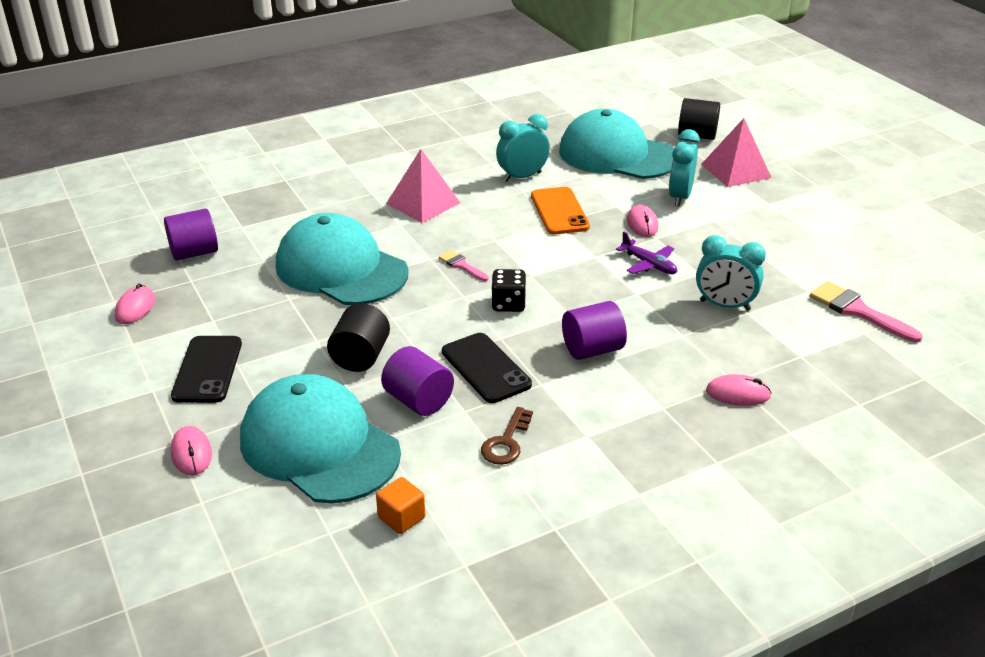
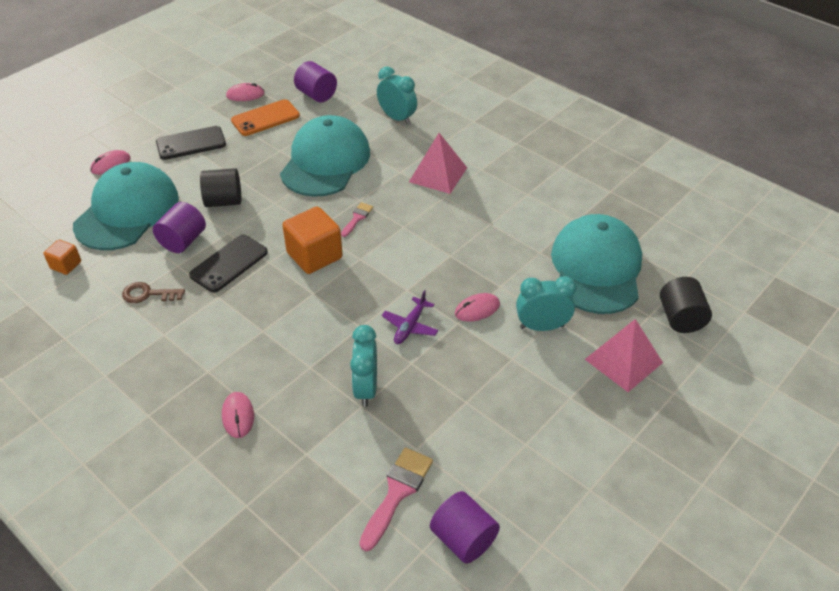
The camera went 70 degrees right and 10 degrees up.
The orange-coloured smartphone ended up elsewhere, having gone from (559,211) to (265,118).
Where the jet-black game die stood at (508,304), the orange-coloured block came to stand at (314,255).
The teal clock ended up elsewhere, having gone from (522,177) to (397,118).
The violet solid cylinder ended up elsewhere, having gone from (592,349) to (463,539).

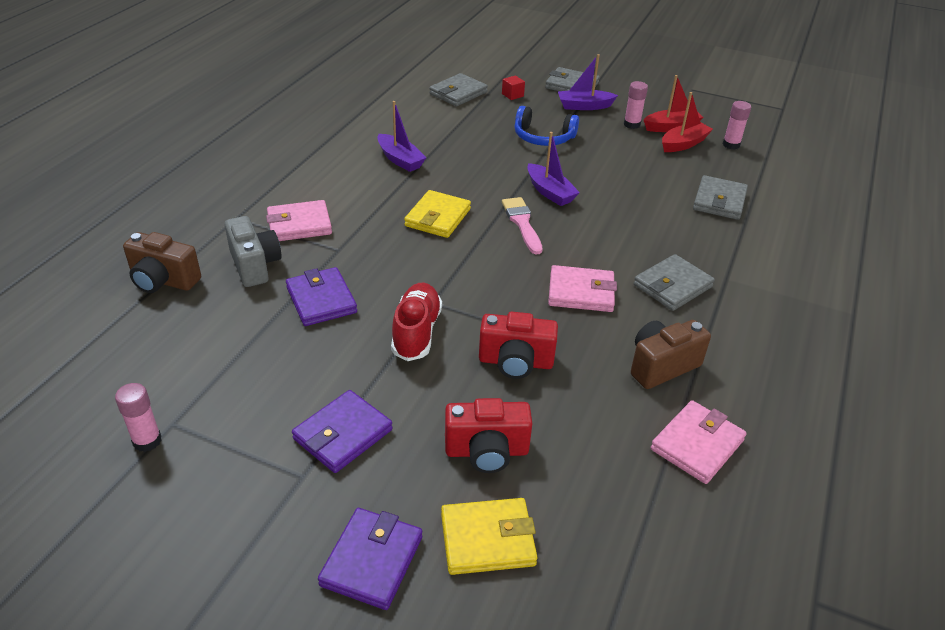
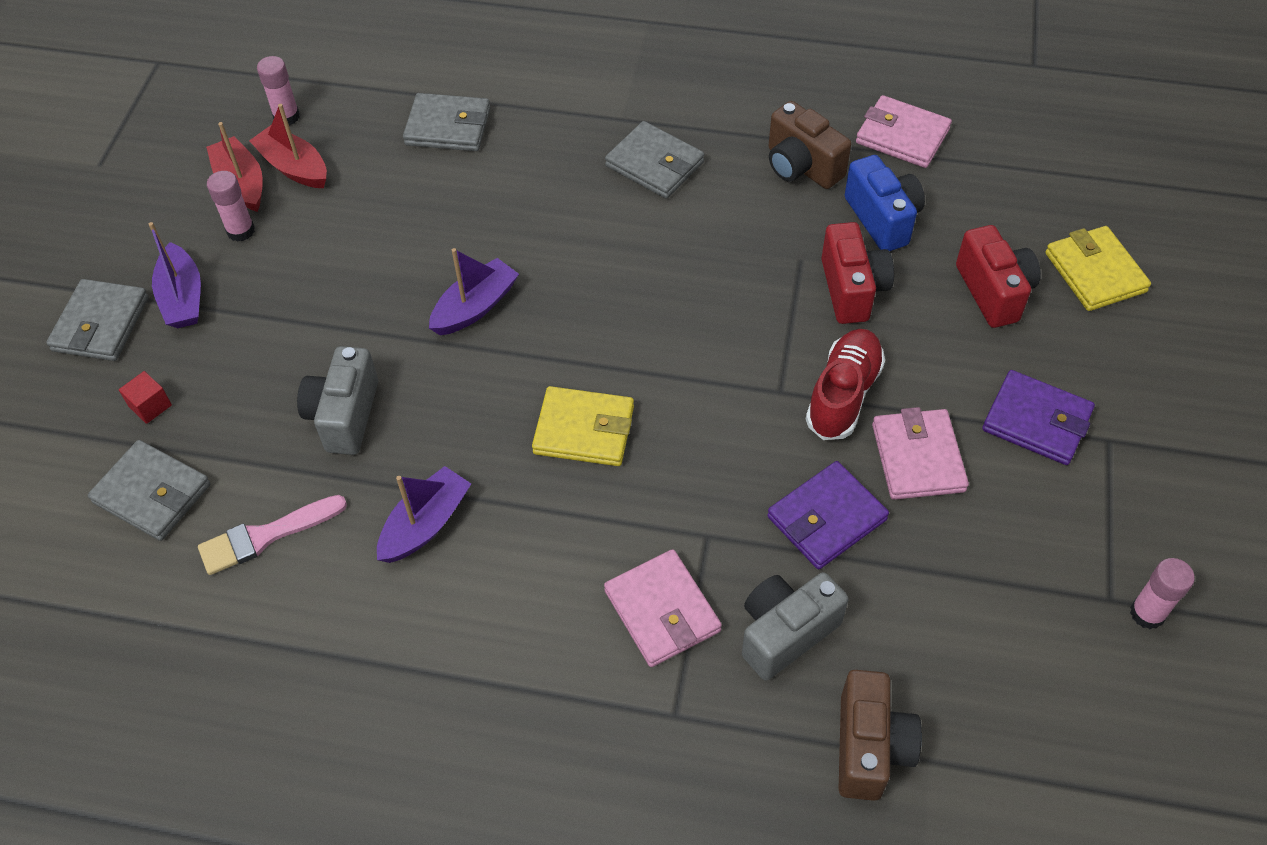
The camera went 100 degrees left and 15 degrees up.
The rosy paint brush ended up elsewhere, having gone from (522,223) to (265,536).
The second view gained the grey camera at (344,415).
The scarlet shoe at (416,332) ended up facing another way, 120 degrees clockwise from before.
The second view gained the royal blue camera at (882,219).
The rosy card wallet ended up elsewhere, having gone from (581,292) to (918,457).
The second view lost the violet card wallet at (372,561).
The second view lost the royal blue headset at (543,137).

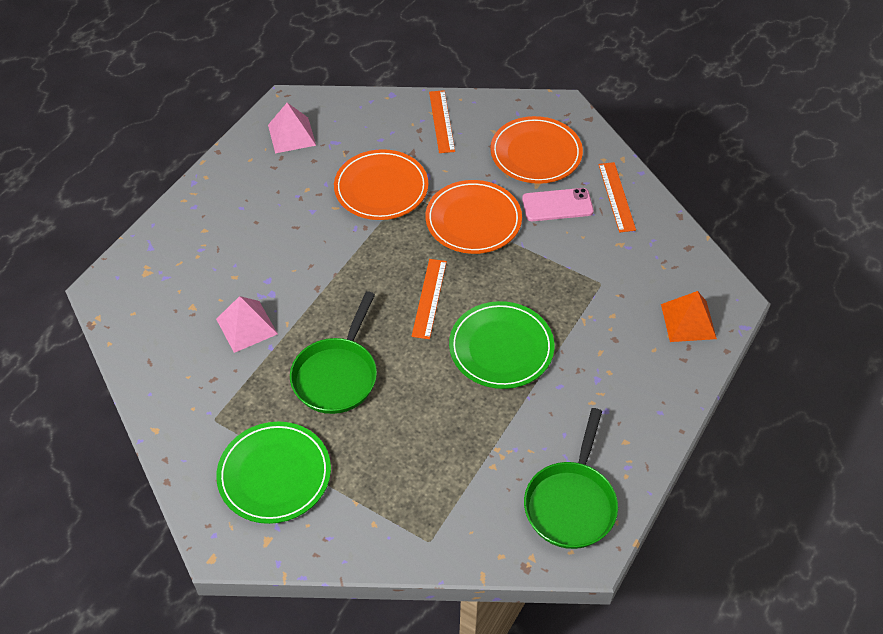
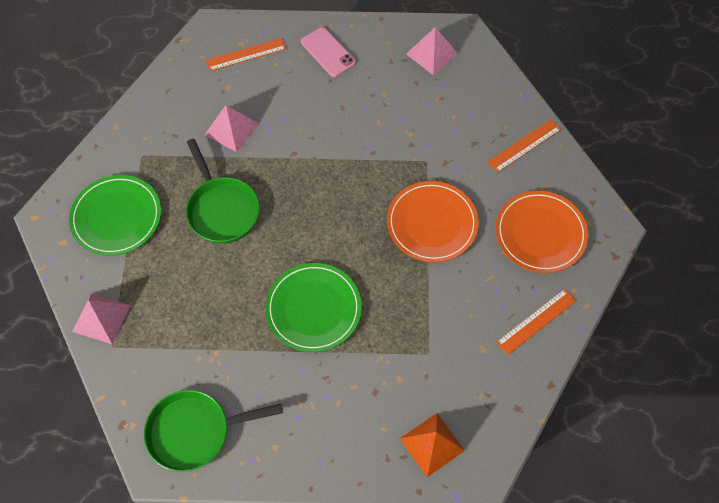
The camera went 60 degrees right and 10 degrees up.
The second view gained the rosy pyramid shape at (101,318).
The green frying pan at (337,375) ended up facing another way, 105 degrees counterclockwise from before.
The orange-coloured straightedge ended up elsewhere, having gone from (429,298) to (246,55).
The rosy smartphone ended up elsewhere, having gone from (557,205) to (328,52).
The second view lost the orange-coloured plate at (381,188).

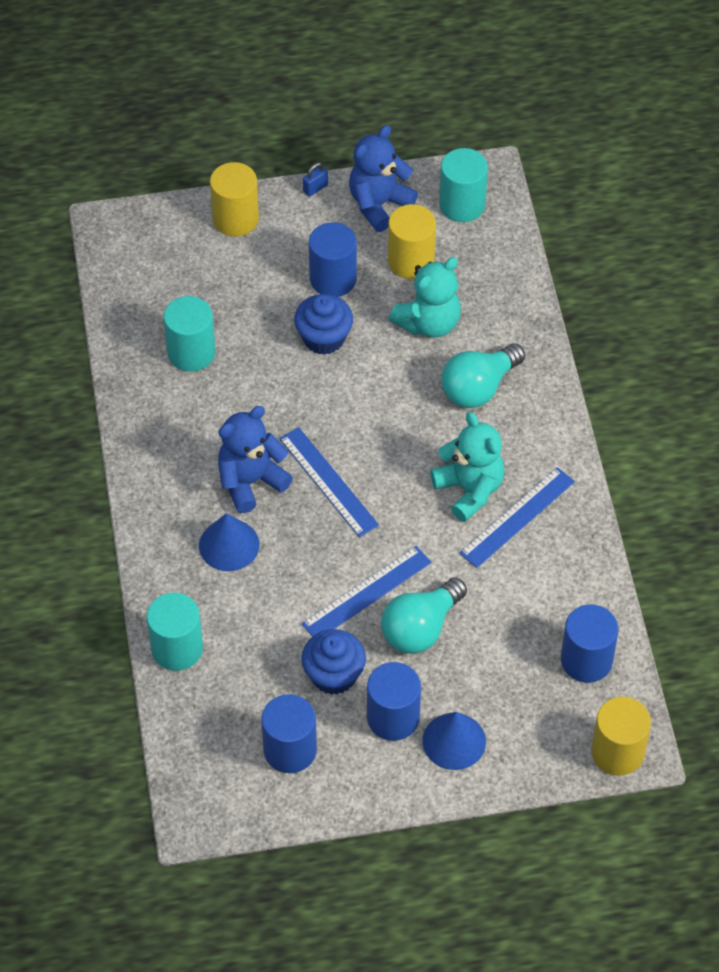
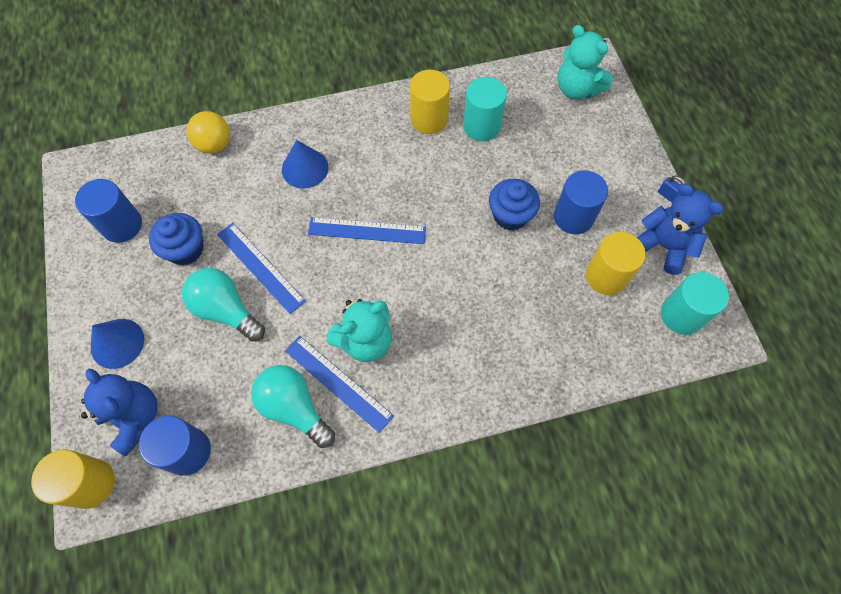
The camera went 85 degrees right and 10 degrees up.
The royal blue stuffed bear ended up elsewhere, having gone from (250,481) to (135,418).
Where the teal solid cylinder stood at (177,648), the golden sphere came to stand at (214,145).
The teal bulb ended up elsewhere, having gone from (479,388) to (294,408).
The royal blue straightedge at (328,481) ended up facing another way, 45 degrees clockwise from before.
The golden solid cylinder ended up elsewhere, having gone from (235,219) to (429,119).
The teal stuffed bear ended up elsewhere, having gone from (429,323) to (577,89).
The second view lost the royal blue solid cylinder at (393,718).

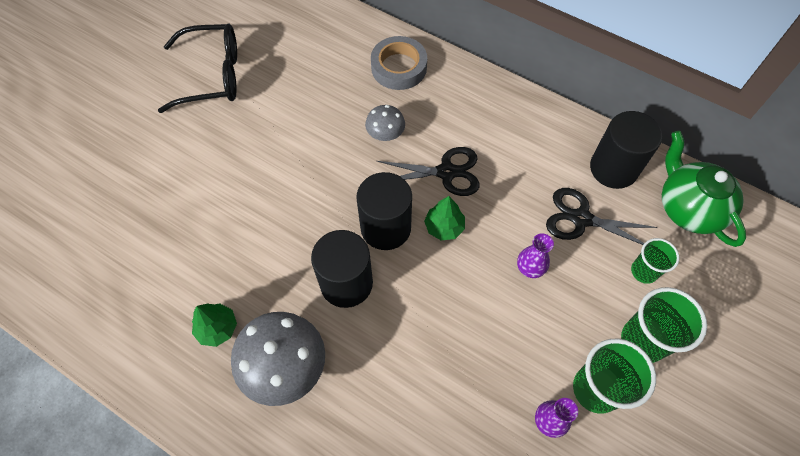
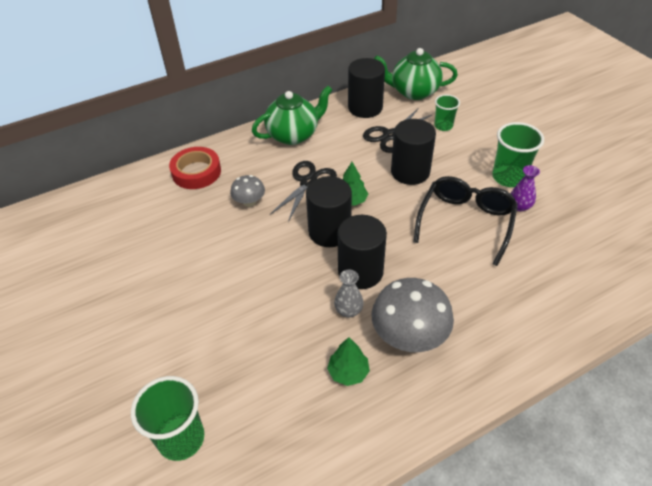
The camera went 60 degrees left and 15 degrees down.
The green tumbler ended up elsewhere, having gone from (643,340) to (181,438).
What was the grey roll of tape at (399,67) turned into the scarlet roll of tape at (196,172).
The second view gained the green china teapot at (293,135).
The second view gained the grey vase at (348,310).
Where the violet vase stood at (530,268), the jet-black solid cylinder came to stand at (410,172).
The jet-black glasses ended up elsewhere, having gone from (213,76) to (466,221).

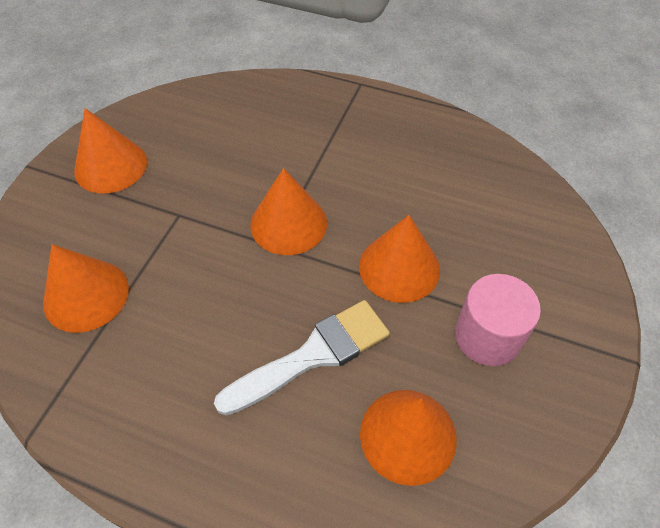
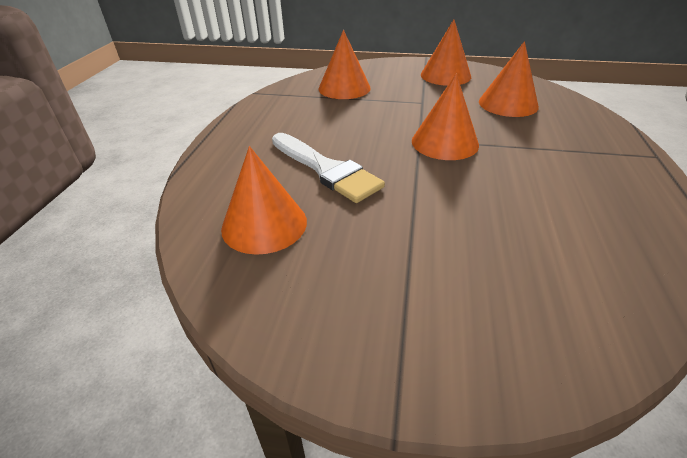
The camera went 80 degrees right and 15 degrees down.
The orange-coloured cone ended up elsewhere, having gone from (399,267) to (508,104).
The second view lost the rosy solid cylinder at (487,336).

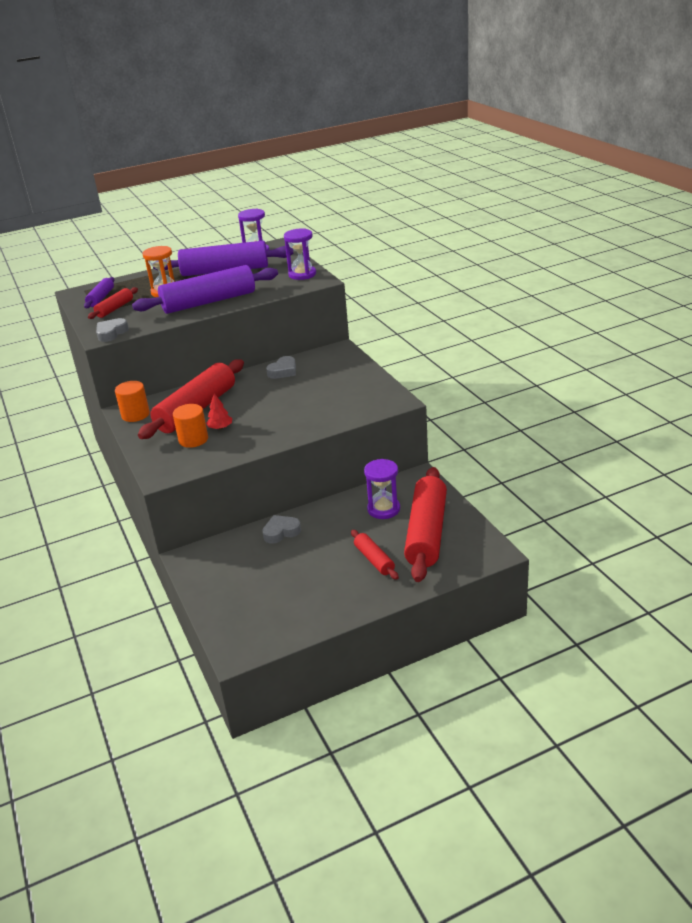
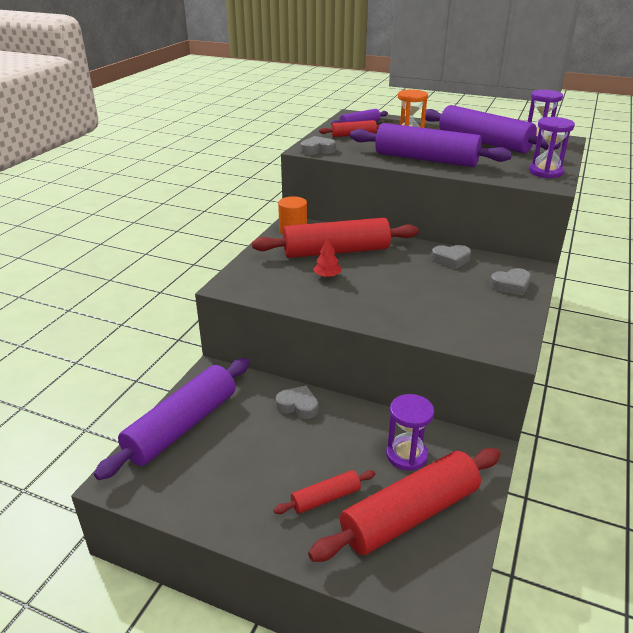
The camera went 45 degrees right and 0 degrees up.
The second view gained the violet dough roller at (182,426).
The scarlet dough roller at (374,560) ended up facing another way, 45 degrees clockwise from before.
The second view gained the grey heart shape at (511,285).
The second view lost the orange-coloured solid cylinder at (193,439).

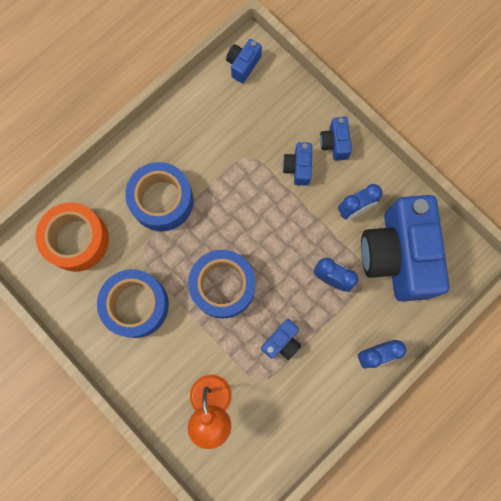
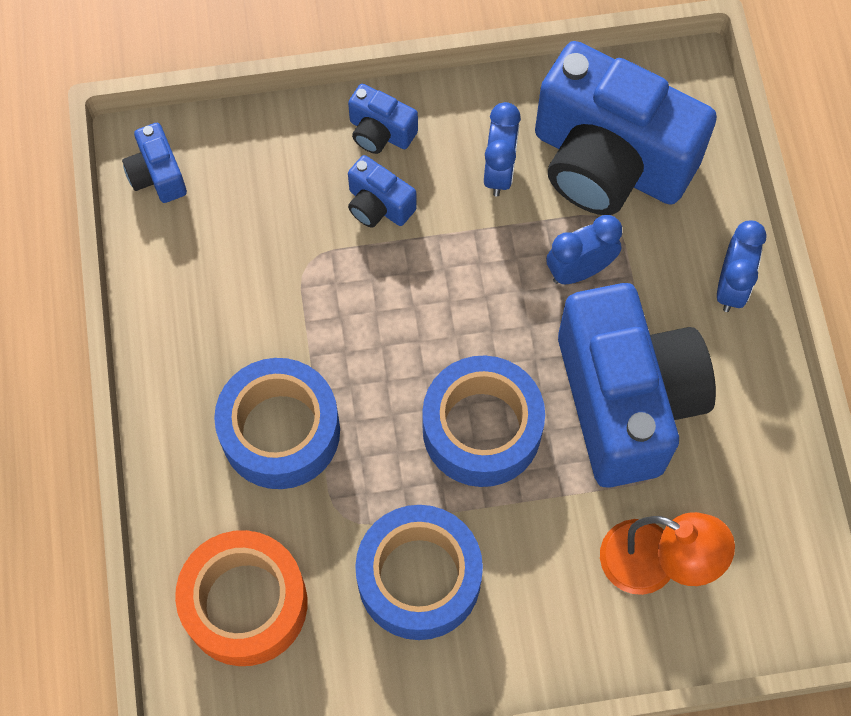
The camera went 55 degrees left and 10 degrees down.
The size of the royal blue camera at (281,342) changed by a factor of 2.41.

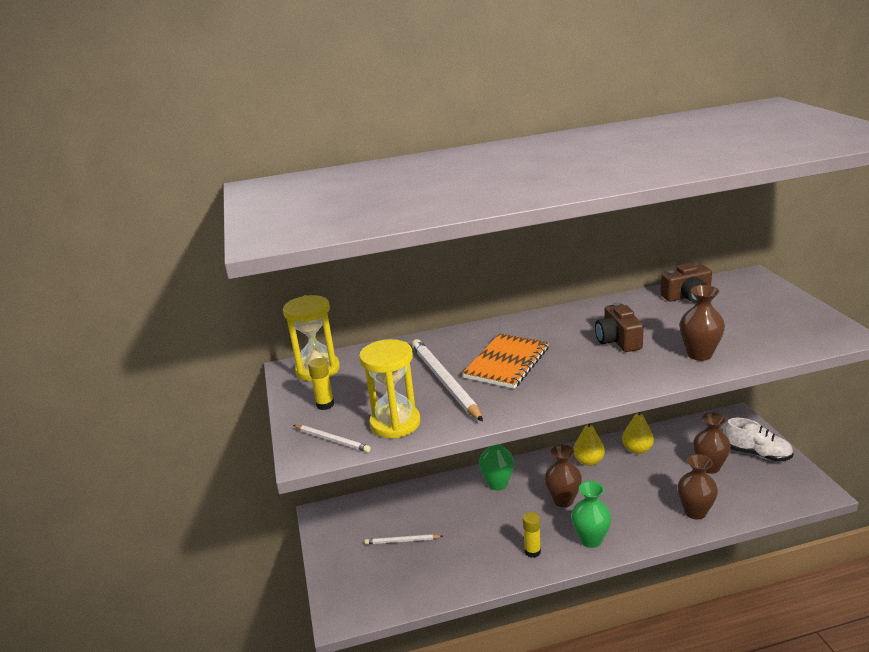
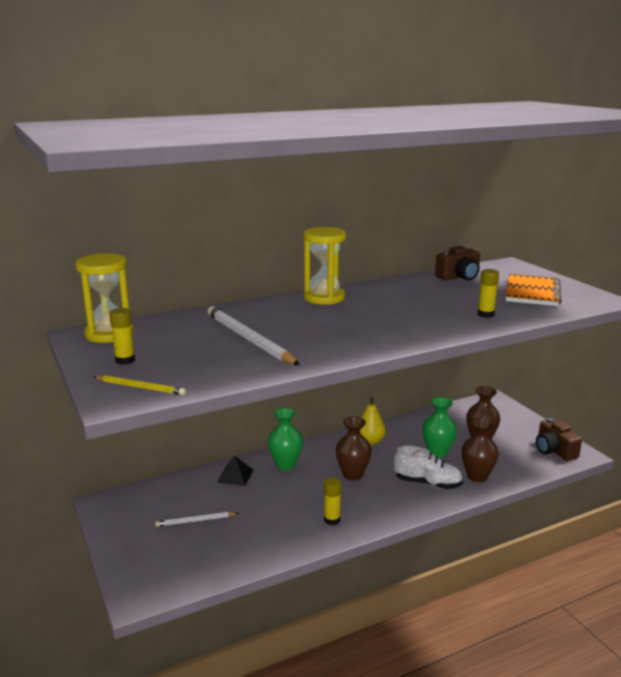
The camera went 15 degrees left and 5 degrees down.
What was the white pencil at (332,440) turned into the golden pencil at (140,387).
The second view gained the jet-black pyramid shape at (235,476).
The golden sandglass ended up elsewhere, having gone from (395,423) to (324,298).
The white shoe ended up elsewhere, having gone from (757,454) to (427,483).
The green vase ended up elsewhere, having gone from (591,540) to (437,452).
Where the brown vase stood at (699,354), the golden glue came to stand at (485,314).
The orange-coloured notebook ended up elsewhere, having gone from (507,363) to (532,292).
The brown camera ended up elsewhere, having gone from (618,340) to (554,450).
The second view lost the golden pear fruit at (637,449).

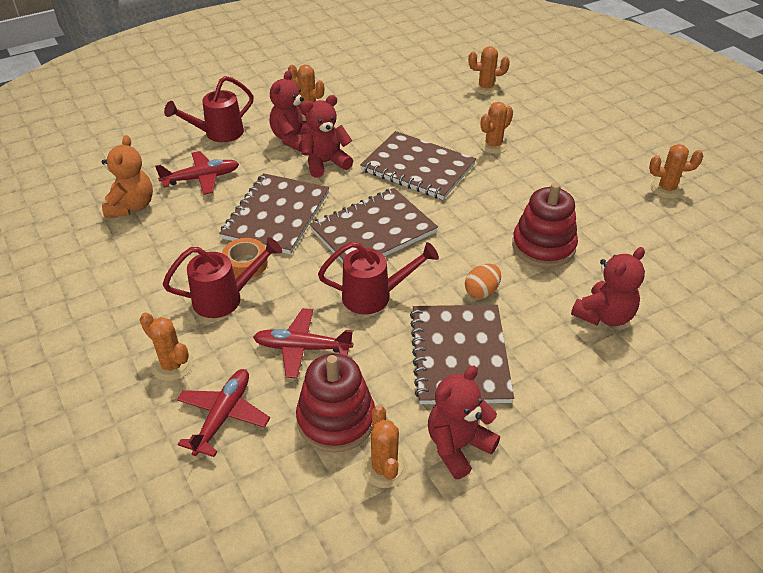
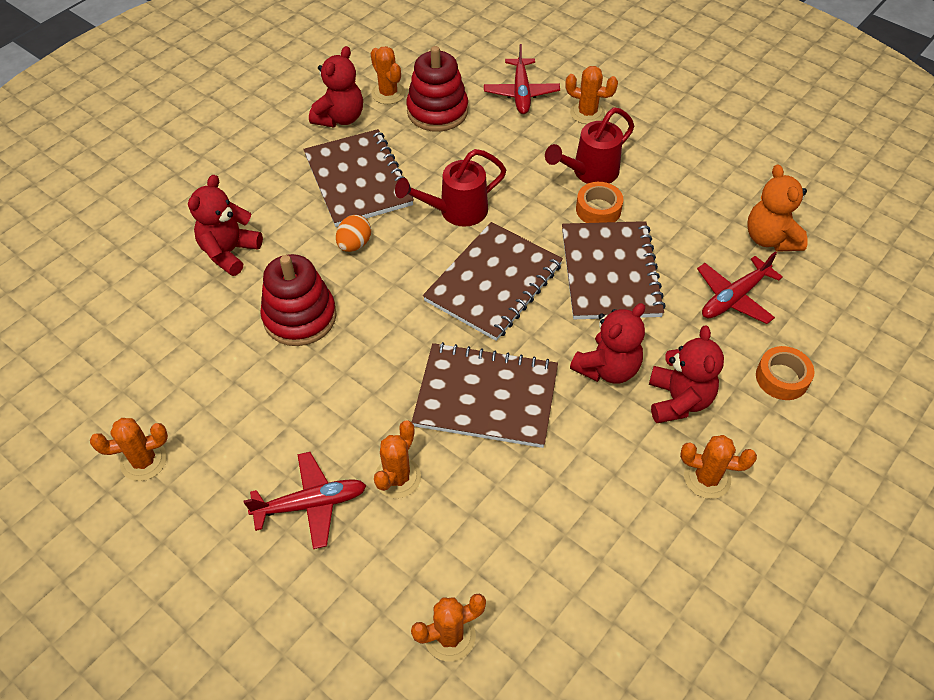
The camera went 160 degrees right and 10 degrees up.
The scarlet plane ended up elsewhere, having gone from (302,348) to (310,504).
Where the scarlet watering can stood at (218,134), the orange-coloured roll of tape came to stand at (782,378).

